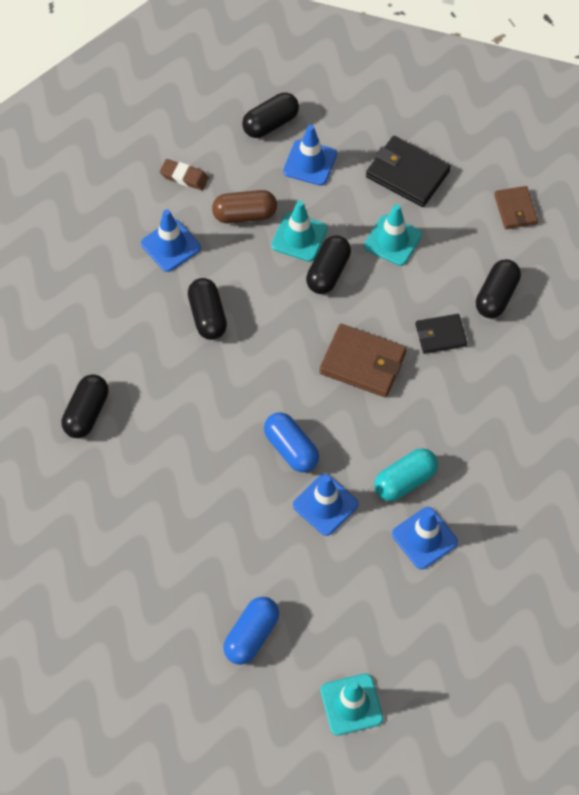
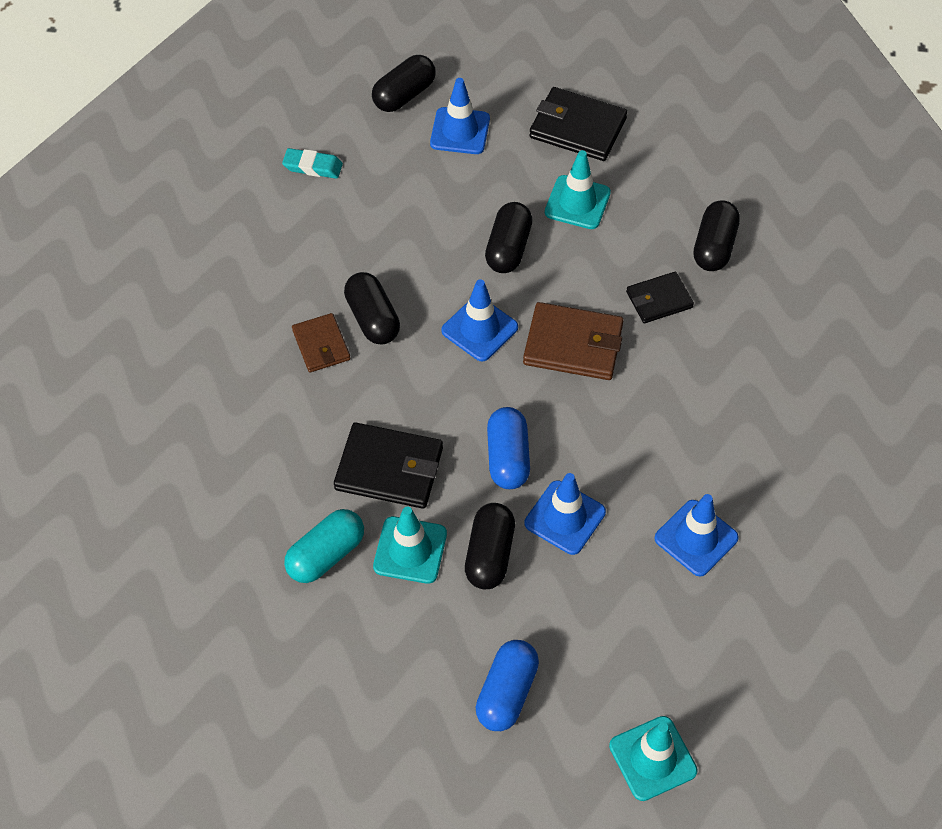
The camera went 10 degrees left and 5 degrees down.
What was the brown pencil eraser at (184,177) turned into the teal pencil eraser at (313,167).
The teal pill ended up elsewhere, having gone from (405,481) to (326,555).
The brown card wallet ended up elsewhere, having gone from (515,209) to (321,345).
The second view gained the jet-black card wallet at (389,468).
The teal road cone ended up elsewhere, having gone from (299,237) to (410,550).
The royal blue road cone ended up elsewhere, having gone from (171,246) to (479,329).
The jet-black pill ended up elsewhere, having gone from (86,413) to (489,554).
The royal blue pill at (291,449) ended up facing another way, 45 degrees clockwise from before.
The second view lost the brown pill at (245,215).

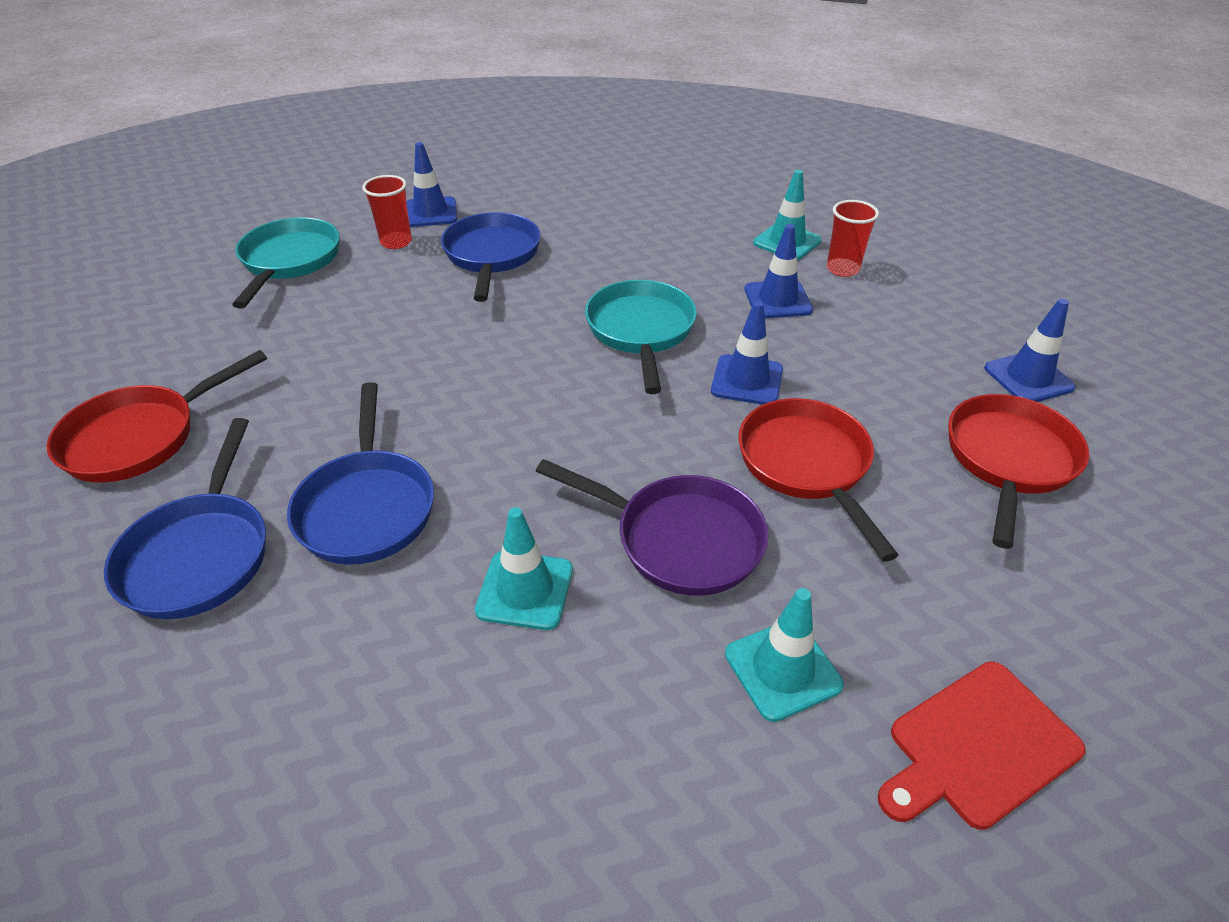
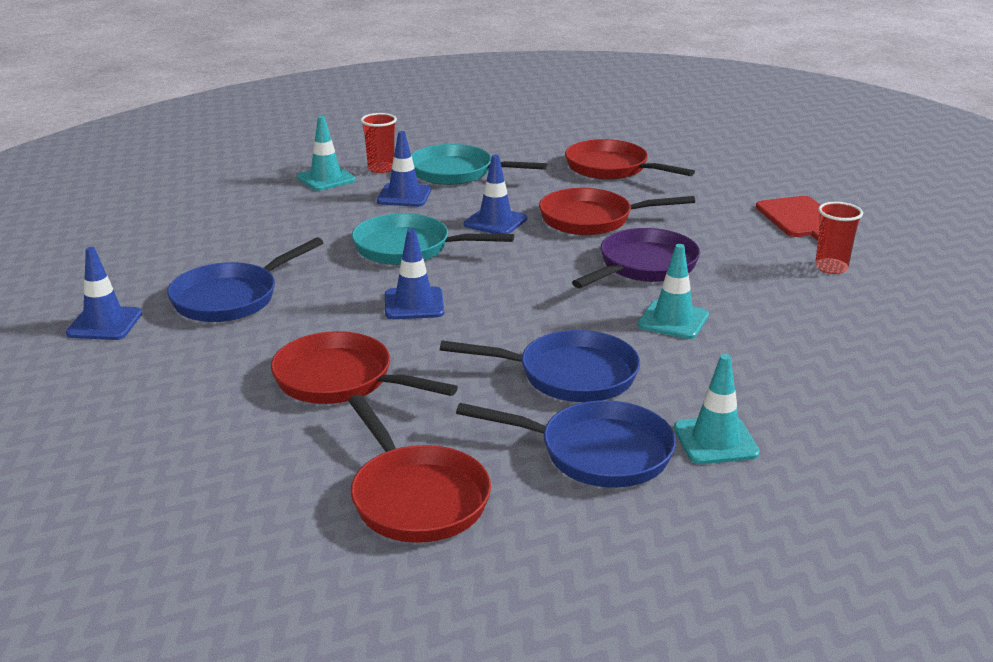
The camera went 75 degrees left and 15 degrees down.
The royal blue frying pan at (492,256) ended up facing another way, 60 degrees counterclockwise from before.
The second view gained the scarlet frying pan at (341,380).
The royal blue road cone ended up elsewhere, having gone from (1028,378) to (414,304).
The teal frying pan ended up elsewhere, having gone from (289,262) to (457,173).
The teal road cone ended up elsewhere, having gone from (782,669) to (715,441).
The scarlet tumbler ended up elsewhere, having gone from (396,242) to (831,267).

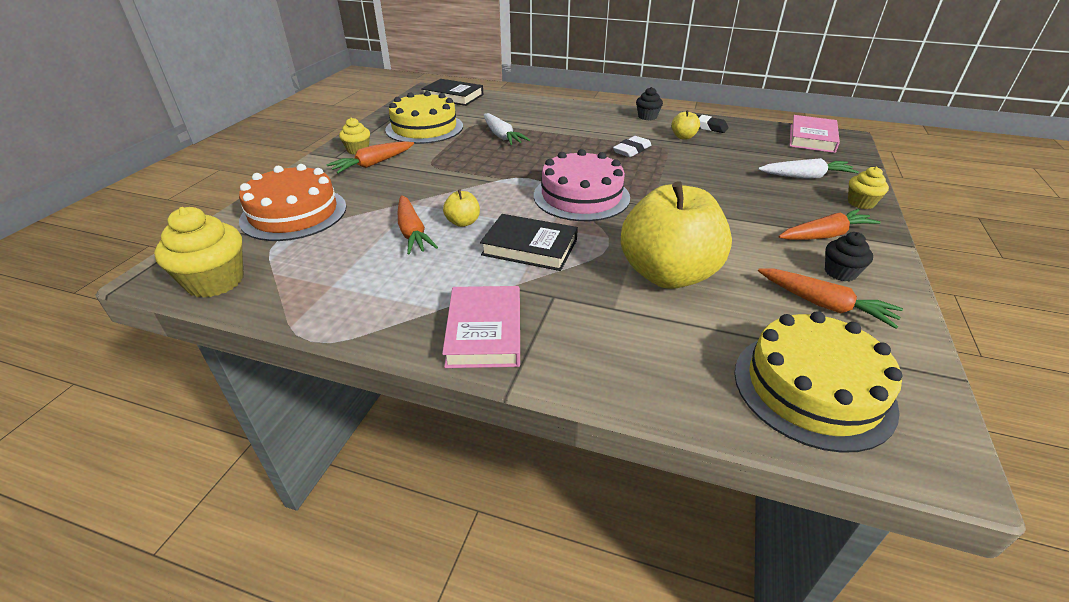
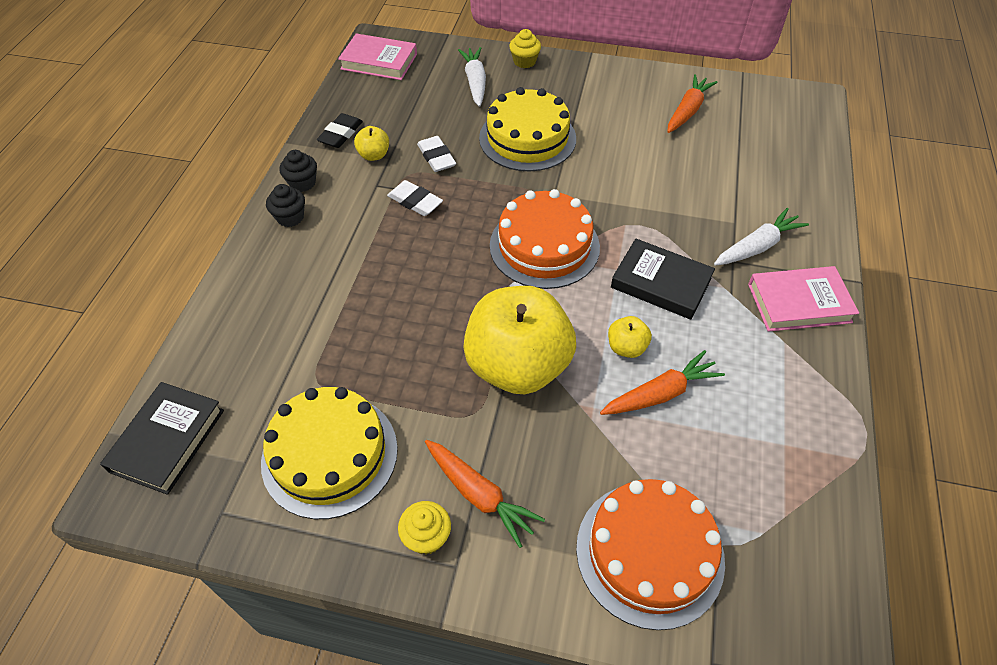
The camera went 95 degrees left and 15 degrees up.
The jet-black cupcake ended up elsewhere, having gone from (840,272) to (290,217).
The second view gained the white pencil eraser at (436,157).
The golden apple fruit ended up elsewhere, having gone from (668,274) to (518,366).
The golden gateau ended up elsewhere, having gone from (813,388) to (527,138).
What was the rosy gateau at (581,196) turned into the orange-coloured gateau at (544,246).
The jet-black hardback at (530,247) ended up facing another way, 75 degrees counterclockwise from before.
The white carrot ended up elsewhere, having gone from (502,136) to (757,246).
The second view lost the golden cupcake at (215,281).
The second view lost the orange-coloured carrot at (825,235).

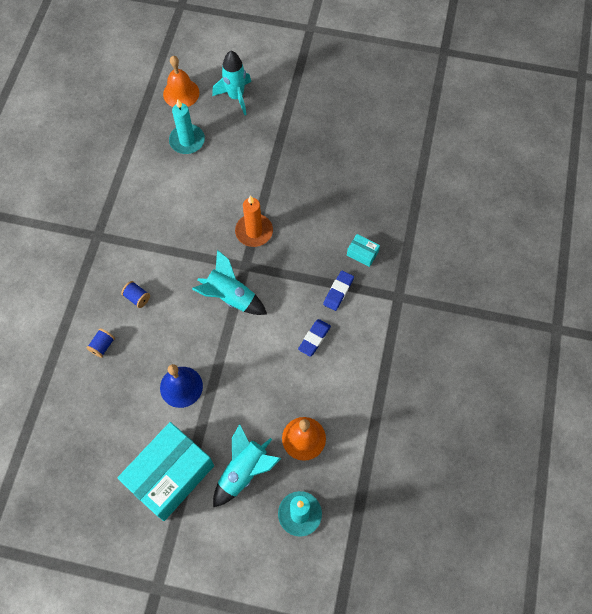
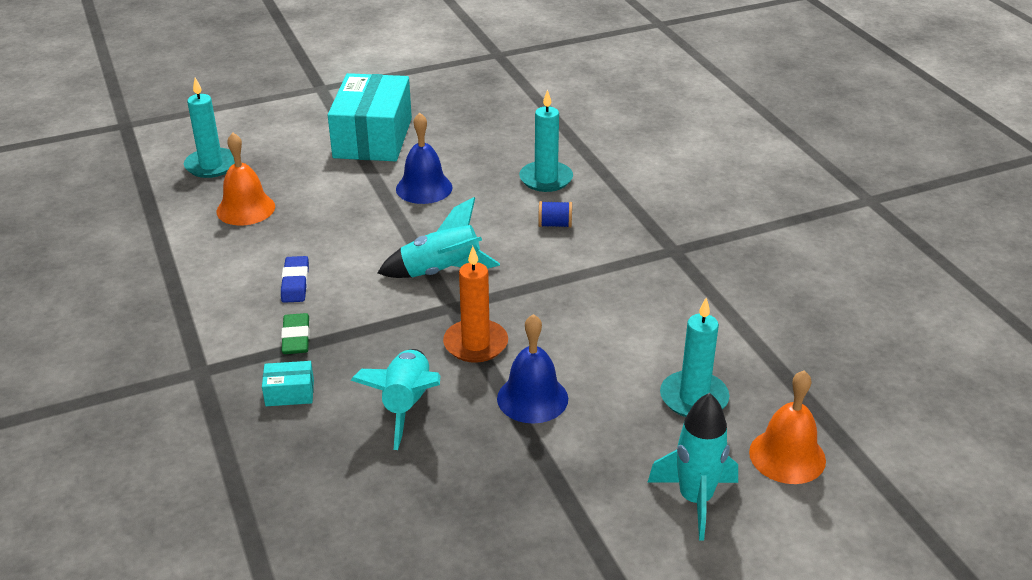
The camera went 145 degrees right and 30 degrees down.
What was the royal blue pencil eraser at (338,292) turned into the green pencil eraser at (296,338).
The teal toy rocket ended up elsewhere, having gone from (244,471) to (406,405).
The second view gained the royal blue school bell at (532,398).
Where the royal blue bobbin stood at (102,346), the teal wax candle came to stand at (546,179).

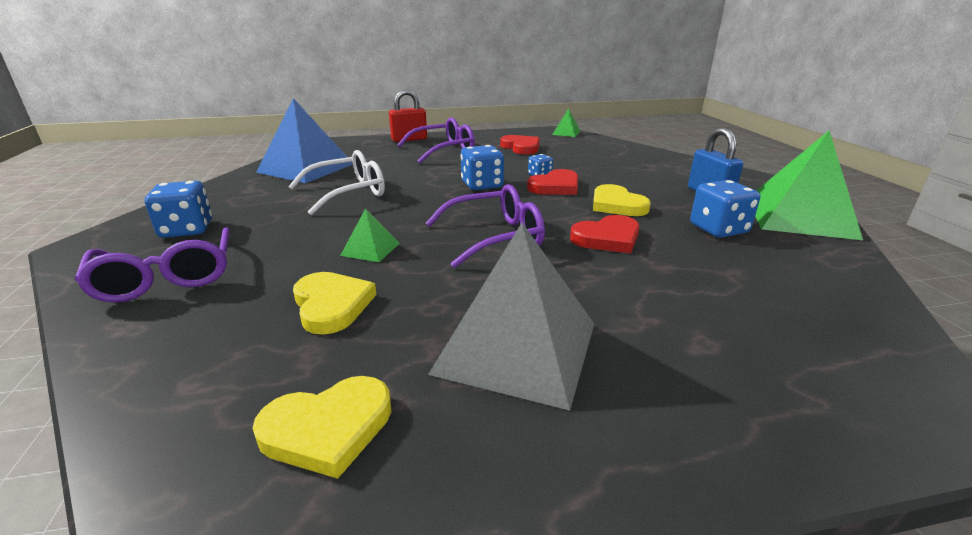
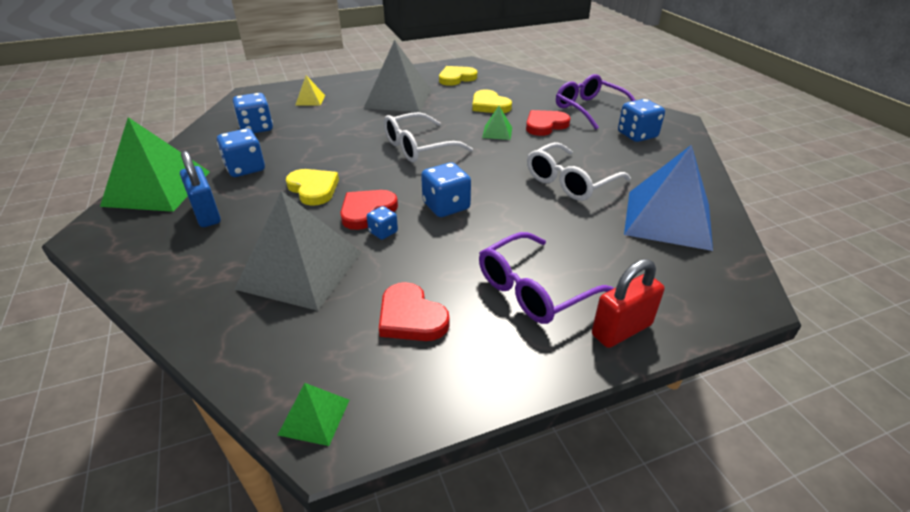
The camera went 170 degrees right and 10 degrees up.
The second view gained the royal blue game die at (256,128).
The second view gained the grey pyramid shape at (300,269).
The second view gained the golden pyramid shape at (310,100).
What was the violet glasses at (495,237) turned into the white glasses at (418,147).
The scarlet heart shape ended up elsewhere, having gone from (607,238) to (545,125).

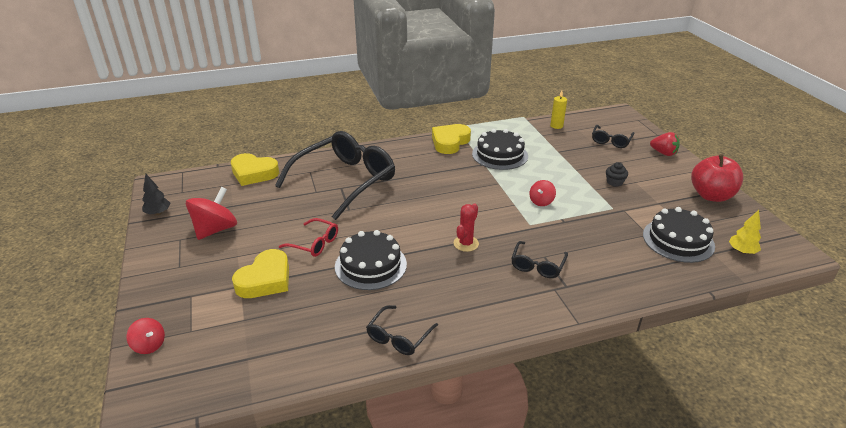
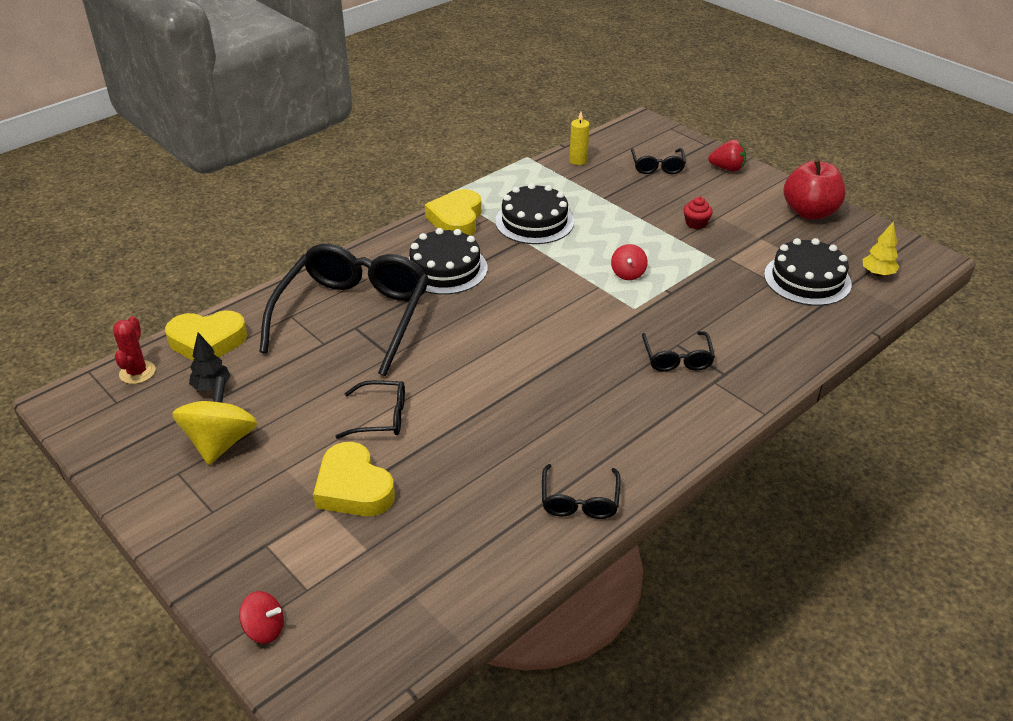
The camera went 25 degrees left and 5 degrees up.
The scarlet saguaro cactus ended up elsewhere, having gone from (466,243) to (137,372).
What was the scarlet whirligig at (215,229) turned into the golden whirligig at (221,442).
The jet-black tree ended up elsewhere, having gone from (158,213) to (212,387).
The golden heart shape at (265,280) ended up facing another way, 135 degrees clockwise from before.
What was the scarlet glasses at (314,243) turned into the jet-black glasses at (381,417).
The jet-black gateau ended up elsewhere, having gone from (370,265) to (445,269).
What was the jet-black cupcake at (614,182) turned into the scarlet cupcake at (696,223).

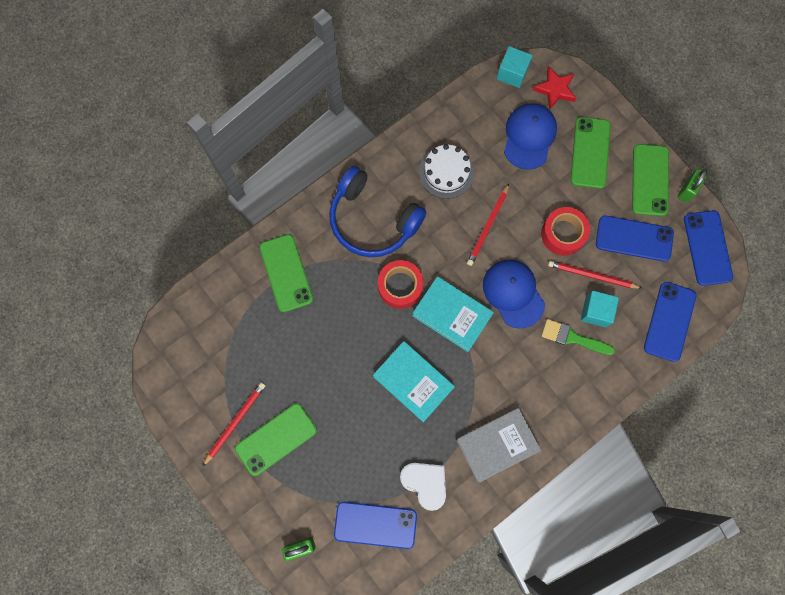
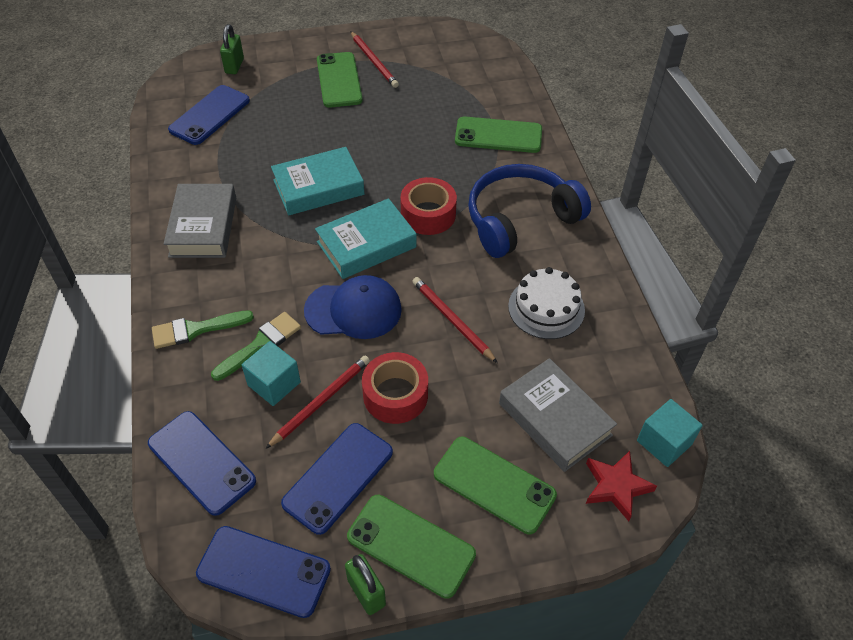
The camera went 115 degrees right and 25 degrees down.
The second view gained the green paint brush at (196,329).
Where the royal blue peaked cap stood at (529,136), the grey hardback came to stand at (554,419).
The second view lost the white heart shape at (425,483).

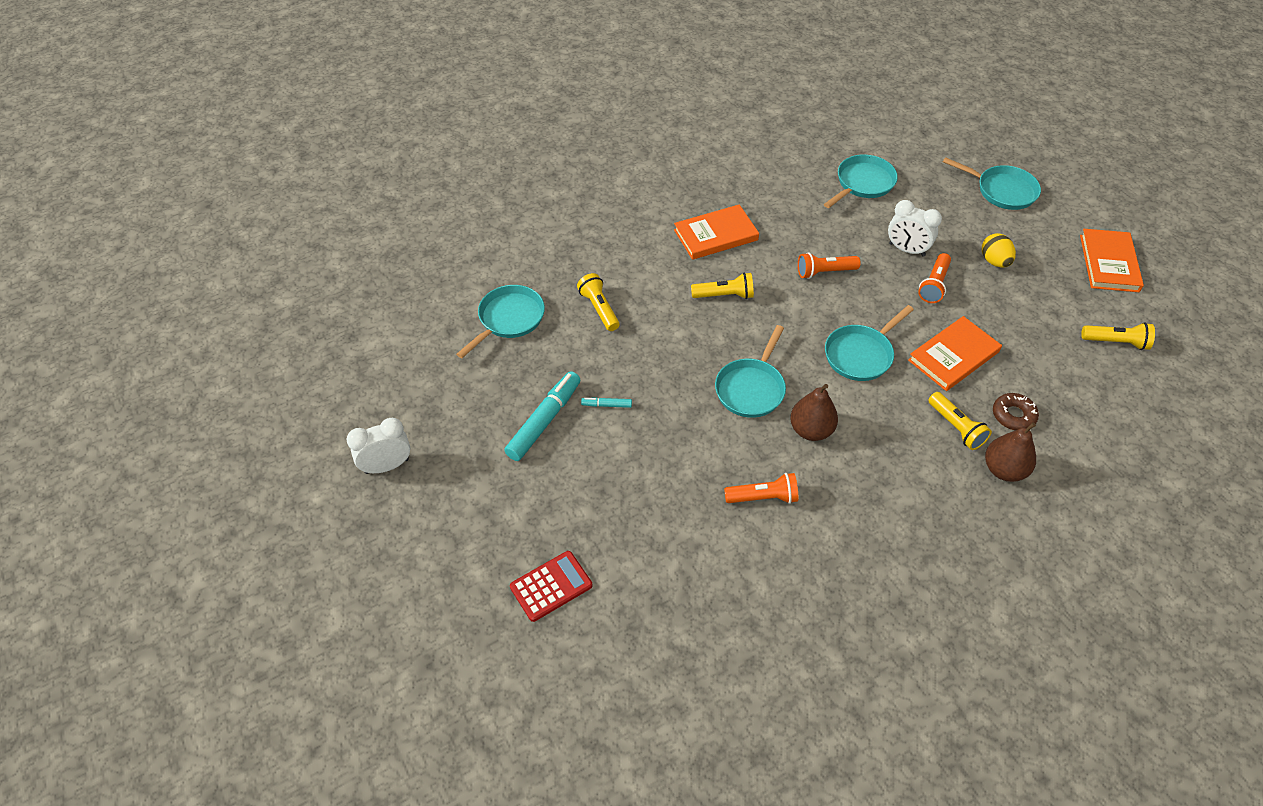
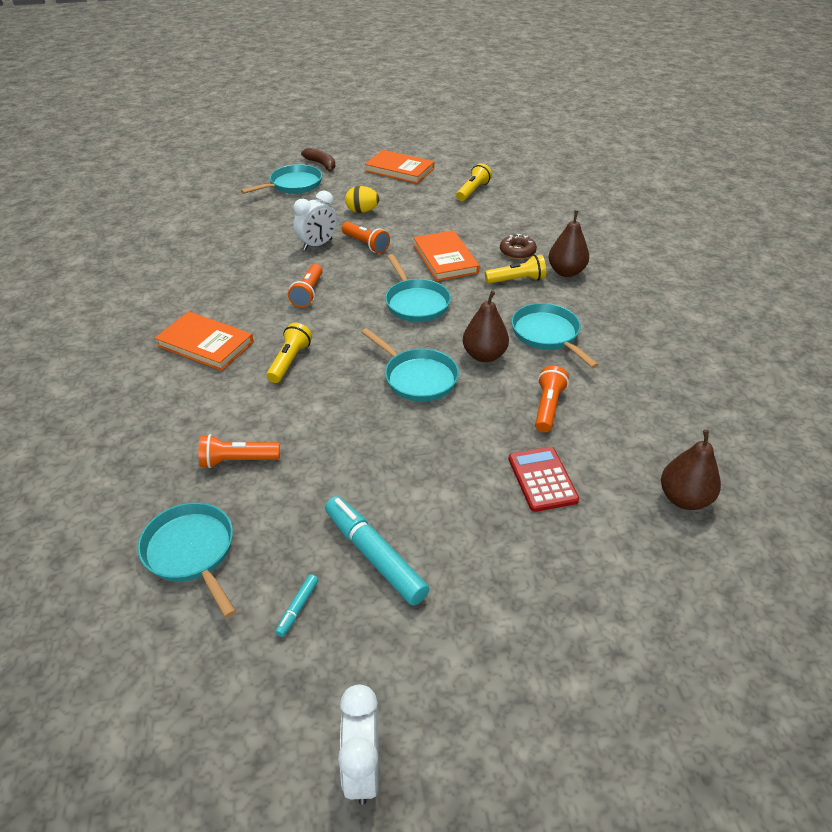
The camera went 70 degrees left and 10 degrees down.
The orange-coloured hardback at (716,235) ended up facing another way, 60 degrees counterclockwise from before.
What was the golden pocket torch at (599,308) turned into the orange-coloured pocket torch at (237,461).
The teal marker ended up elsewhere, having gone from (606,405) to (297,608).
The second view gained the brown toy banana at (321,164).
The scarlet pocket calculator ended up elsewhere, having gone from (551,586) to (542,479).
The teal frying pan ended up elsewhere, having gone from (862,183) to (548,335).
The second view gained the brown pear fruit at (684,498).

